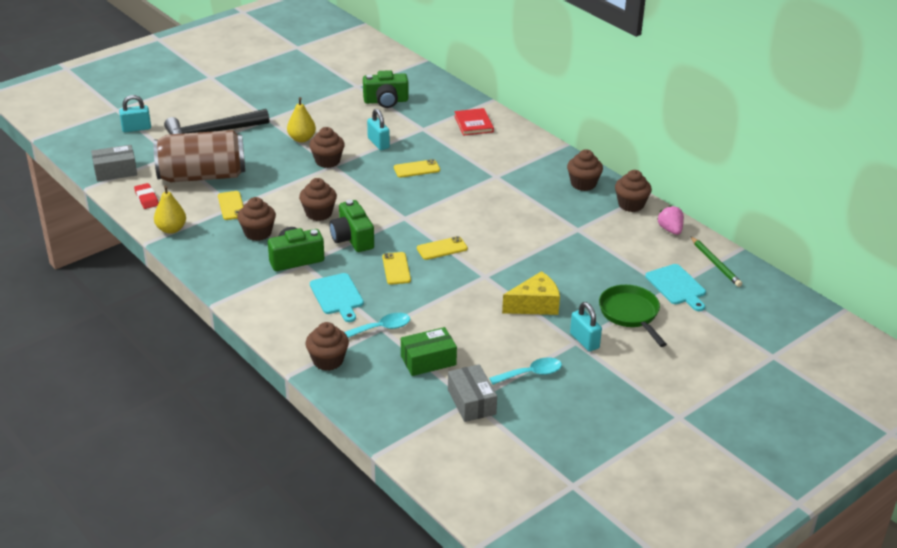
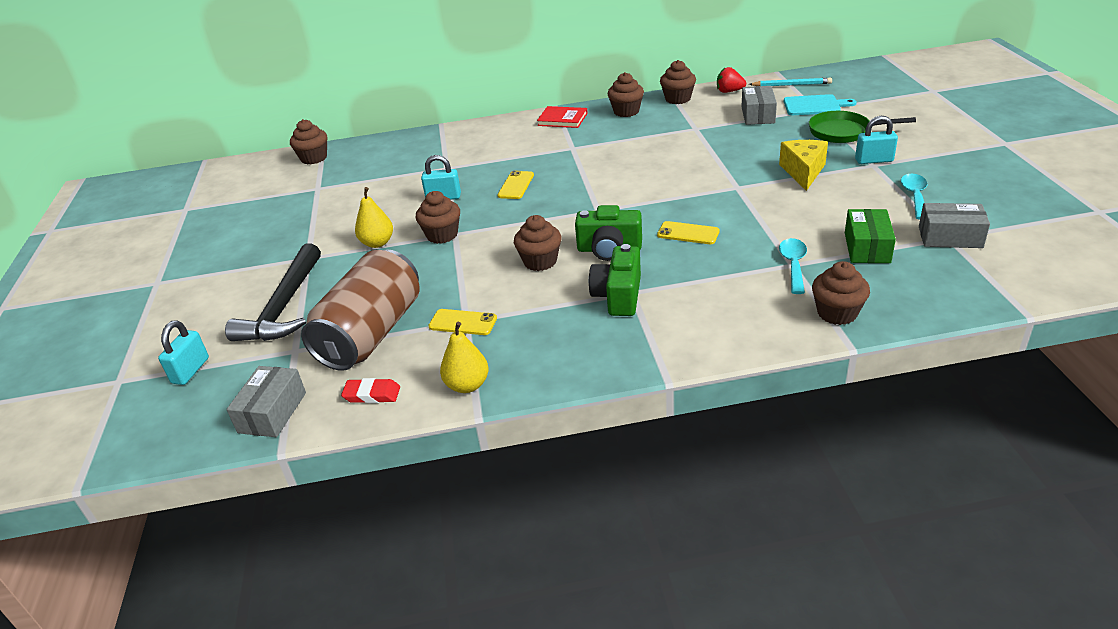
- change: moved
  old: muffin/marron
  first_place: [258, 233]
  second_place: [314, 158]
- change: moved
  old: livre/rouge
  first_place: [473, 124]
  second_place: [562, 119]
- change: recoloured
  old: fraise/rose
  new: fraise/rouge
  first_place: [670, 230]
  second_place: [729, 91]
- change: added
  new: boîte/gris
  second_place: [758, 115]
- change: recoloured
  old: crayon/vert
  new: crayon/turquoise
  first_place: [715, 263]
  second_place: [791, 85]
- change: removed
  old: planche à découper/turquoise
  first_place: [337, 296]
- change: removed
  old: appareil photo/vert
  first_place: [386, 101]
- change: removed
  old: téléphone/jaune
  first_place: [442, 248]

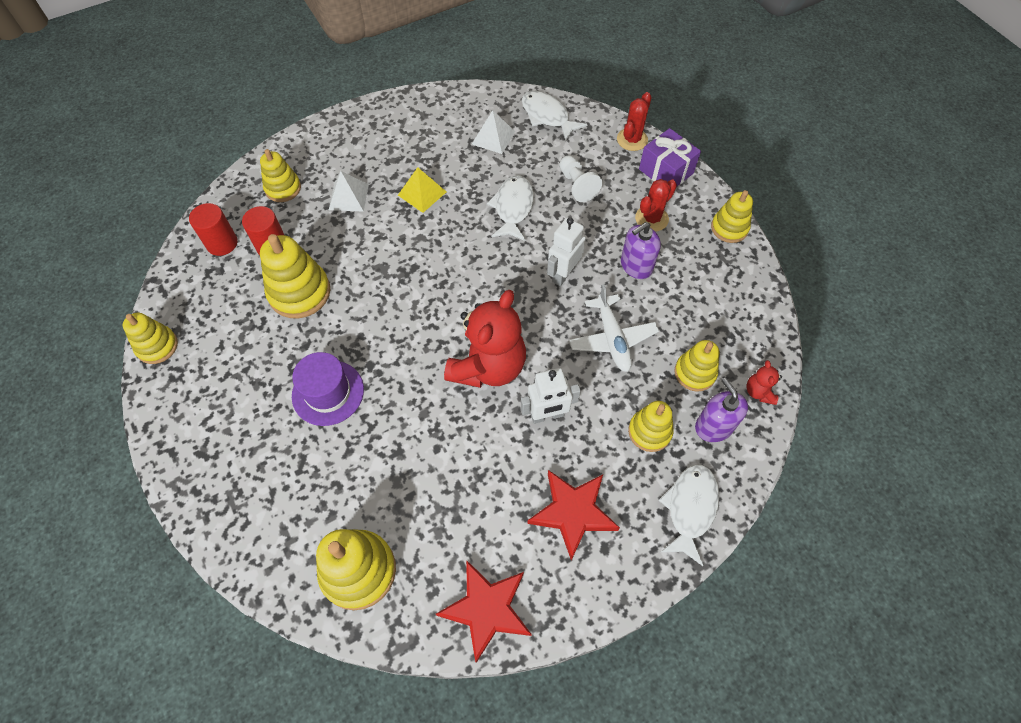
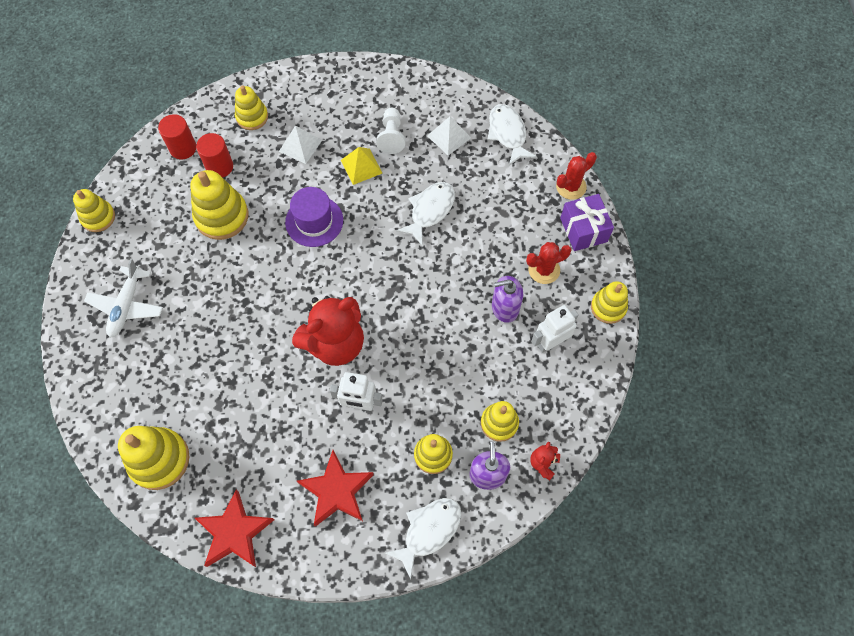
- change: moved
  old: avion/blanc
  first_place: [612, 338]
  second_place: [127, 306]
- change: moved
  old: chapeau/violet
  first_place: [328, 392]
  second_place: [314, 221]
- change: moved
  old: pion/blanc
  first_place: [577, 185]
  second_place: [391, 136]
- change: moved
  old: robot/blanc
  first_place: [563, 274]
  second_place: [550, 342]

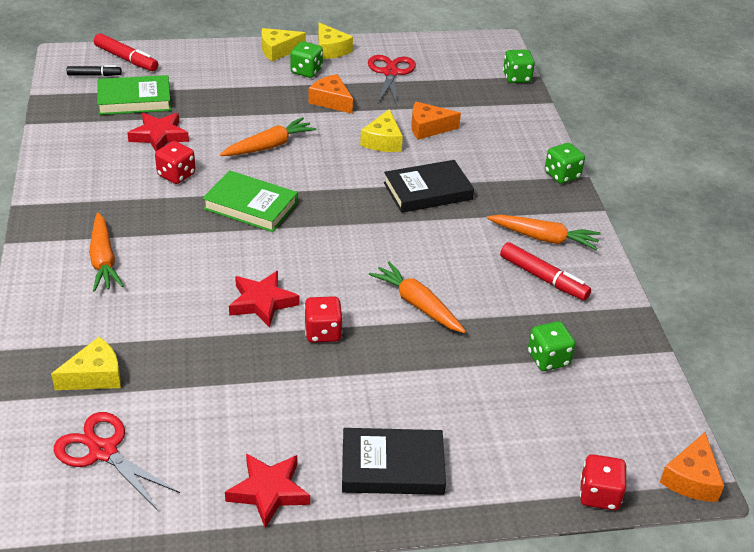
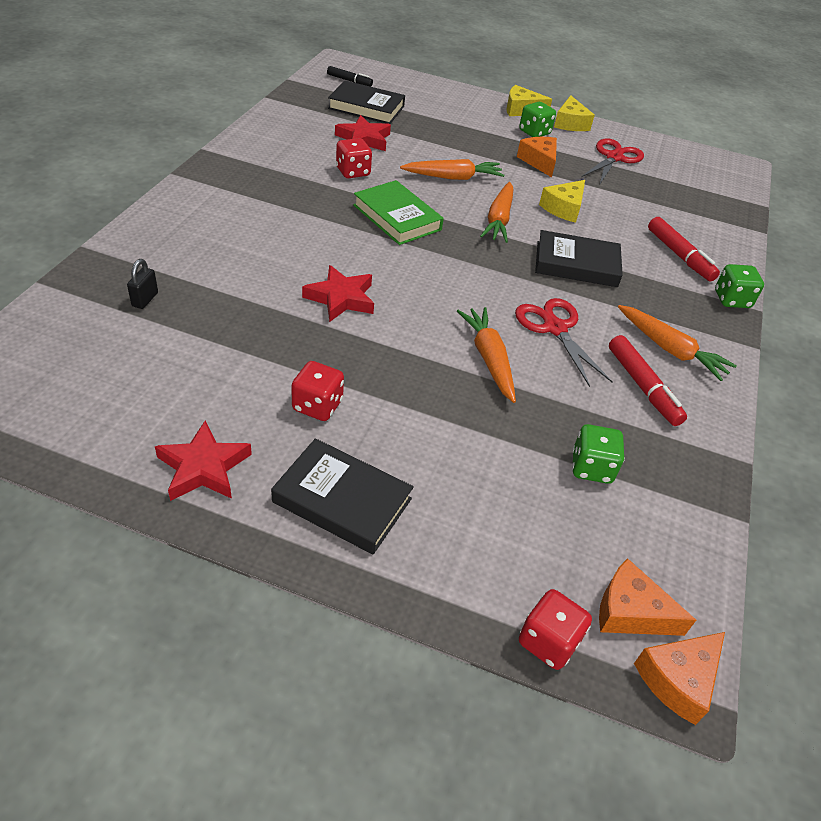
- change: replaced
  old: fromage/jaune
  new: cadenas/noir
  first_place: [95, 376]
  second_place: [145, 299]
- change: moved
  old: dé/rouge
  first_place: [323, 332]
  second_place: [317, 406]
- change: recoloured
  old: livre/vert
  new: livre/noir
  first_place: [134, 100]
  second_place: [366, 107]
- change: moved
  old: carotte/orange
  first_place: [103, 260]
  second_place: [499, 219]
- change: moved
  old: ciseaux/rouge
  first_place: [103, 451]
  second_place: [555, 328]
- change: moved
  old: fromage/orange
  first_place: [428, 128]
  second_place: [630, 612]
- change: moved
  old: feutre/rouge
  first_place: [126, 59]
  second_place: [679, 256]
- change: removed
  old: dé/vert
  first_place: [516, 78]

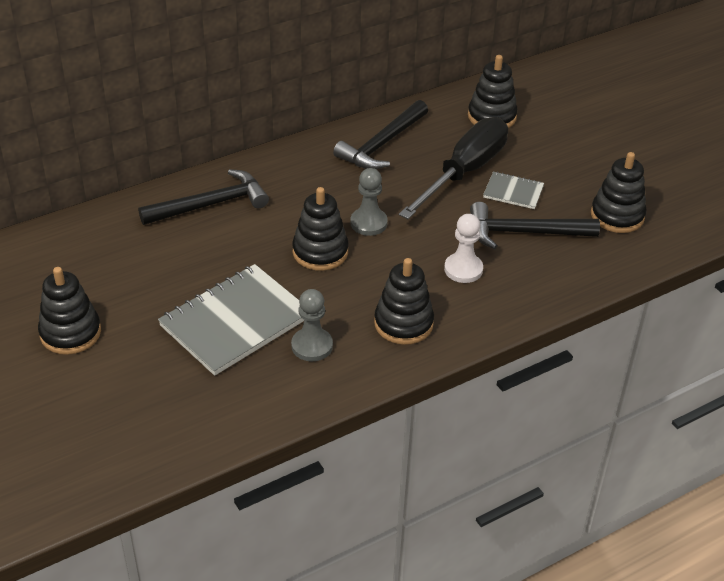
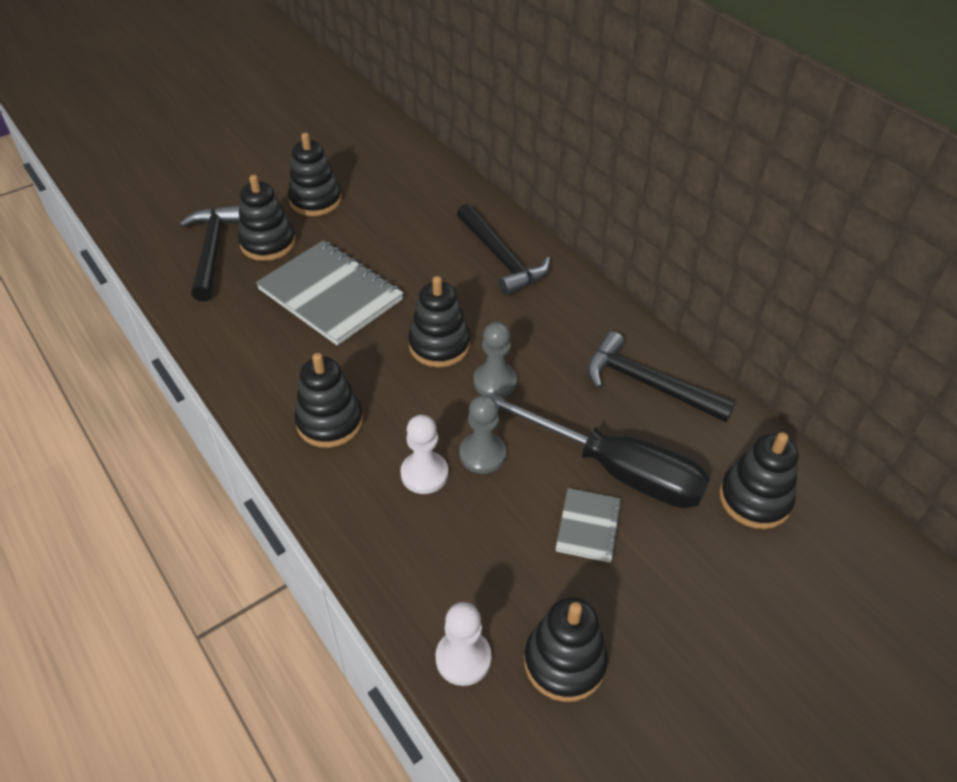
- change: moved
  old: marteau/noir
  first_place: [524, 232]
  second_place: [212, 251]
- change: added
  new: jouet à empiler/noir
  second_place: [268, 243]
- change: added
  new: pion/blanc
  second_place: [463, 658]
- change: moved
  old: pion/gris
  first_place: [312, 346]
  second_place: [482, 454]

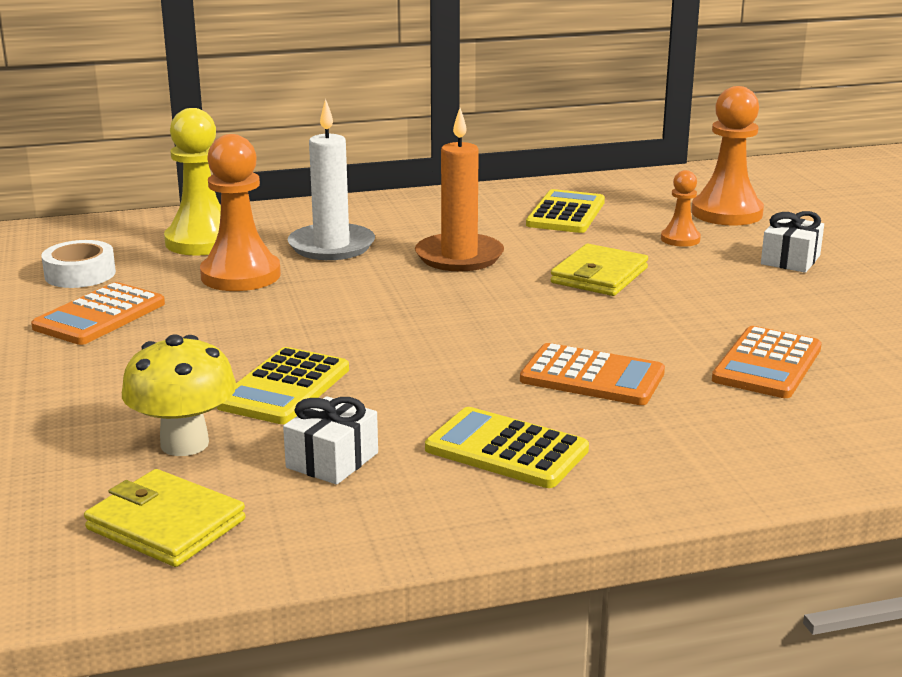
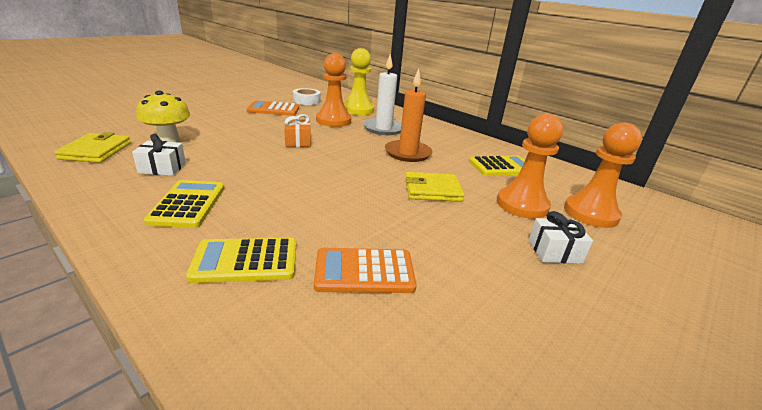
- change: moved
  old: calculatrice/jaune
  first_place: [285, 388]
  second_place: [245, 261]
- change: added
  new: cadeau/orange
  second_place: [297, 141]
- change: resized
  old: pion/orange
  first_place: [680, 239]
  second_place: [522, 205]
  factor: 1.89
- change: removed
  old: calculatrice/orange
  first_place: [592, 377]

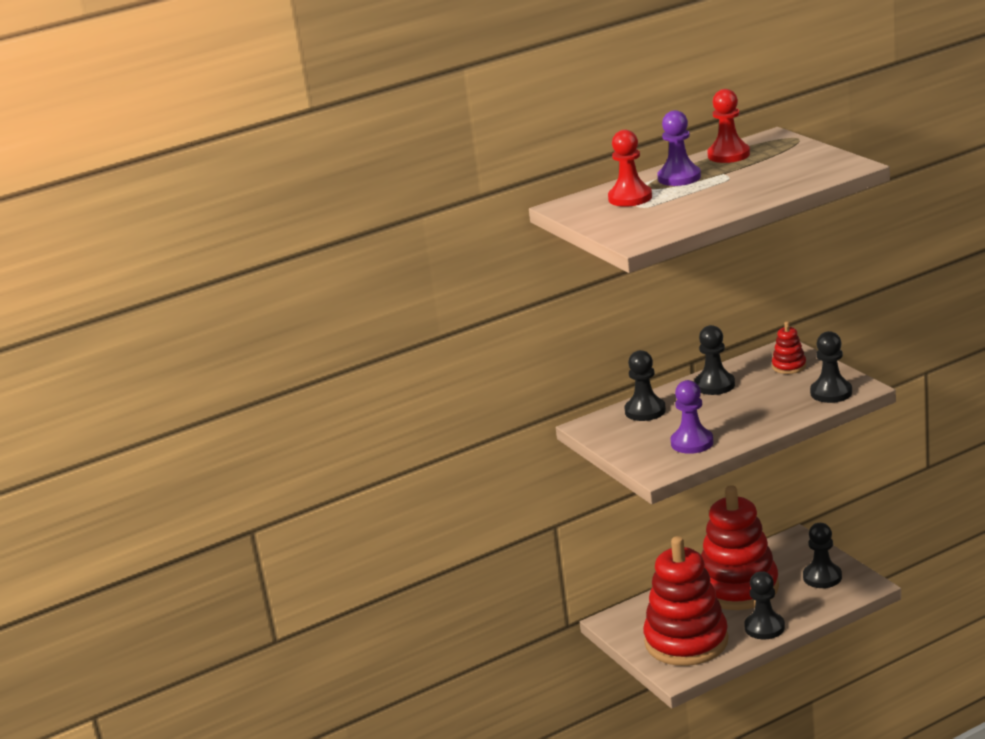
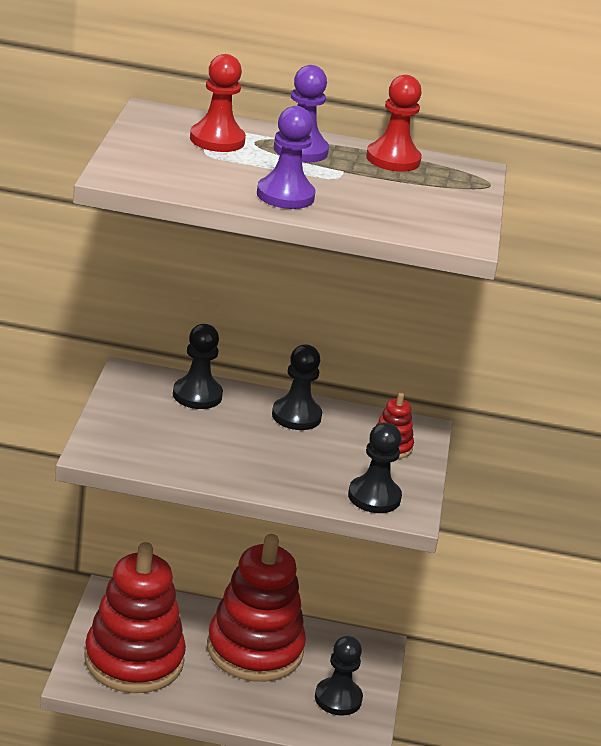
- change: moved
  old: pion/violet
  first_place: [692, 443]
  second_place: [285, 195]
- change: removed
  old: pion/noir
  first_place: [764, 627]

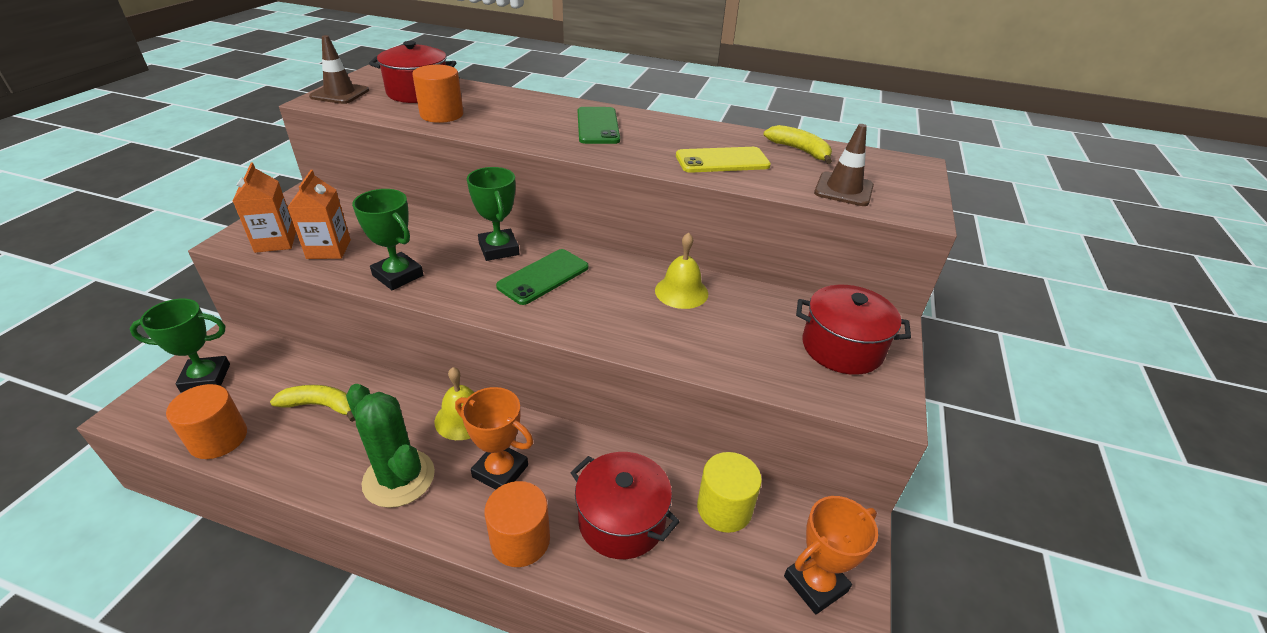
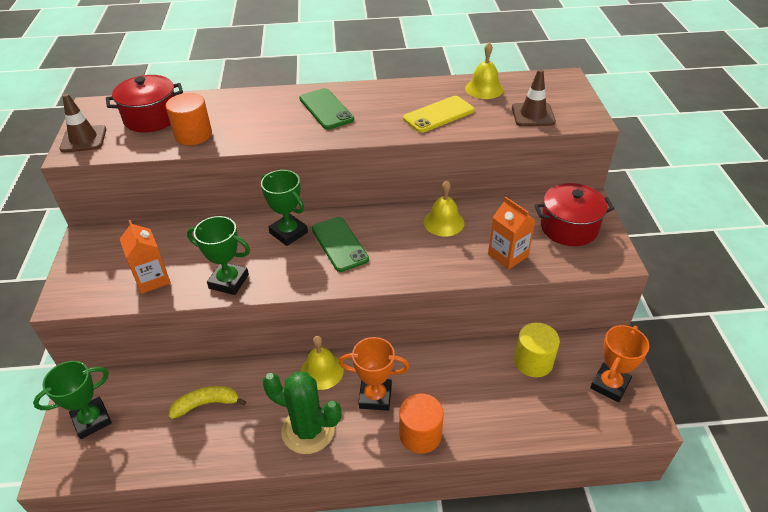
- change: turned
  old: téléphone/vert
  first_place: [543, 277]
  second_place: [339, 244]
  degrees: -45
- change: replaced
  old: banane/jaune
  new: cloche/jaune
  first_place: [799, 150]
  second_place: [484, 89]
- change: moved
  old: brique de lait/orange
  first_place: [275, 242]
  second_place: [508, 255]
- change: removed
  old: cylindre/orange
  first_place: [218, 438]
- change: removed
  old: marmite/rouge
  first_place: [621, 520]

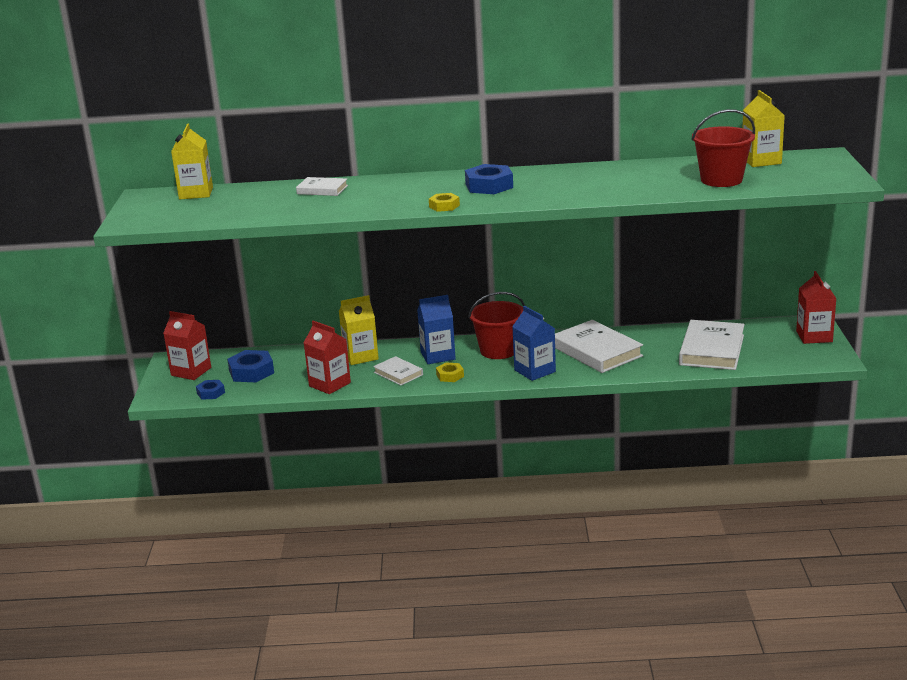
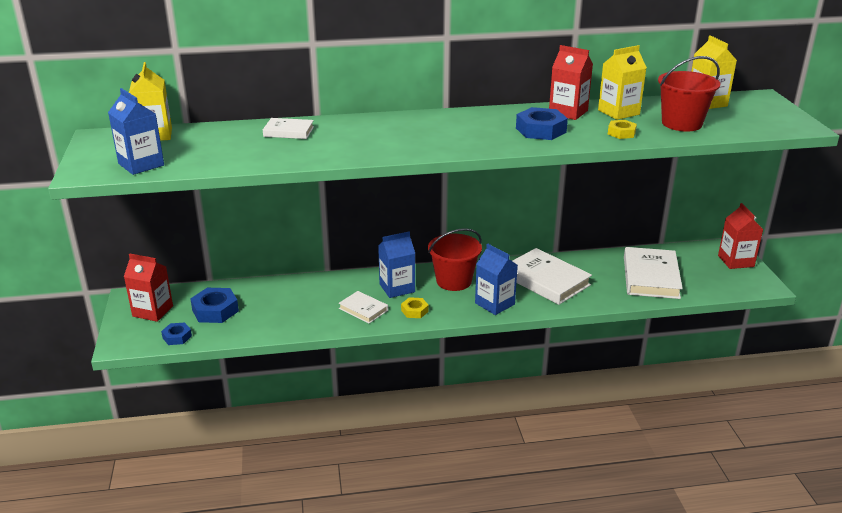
- change: added
  new: brique de lait/bleu
  second_place: [141, 164]
- change: moved
  old: écrou/bleu
  first_place: [489, 186]
  second_place: [540, 130]
- change: moved
  old: brique de lait/rouge
  first_place: [329, 384]
  second_place: [568, 112]
- change: moved
  old: brique de lait/jaune
  first_place: [360, 356]
  second_place: [618, 112]
- change: moved
  old: écrou/jaune
  first_place: [444, 206]
  second_place: [621, 133]

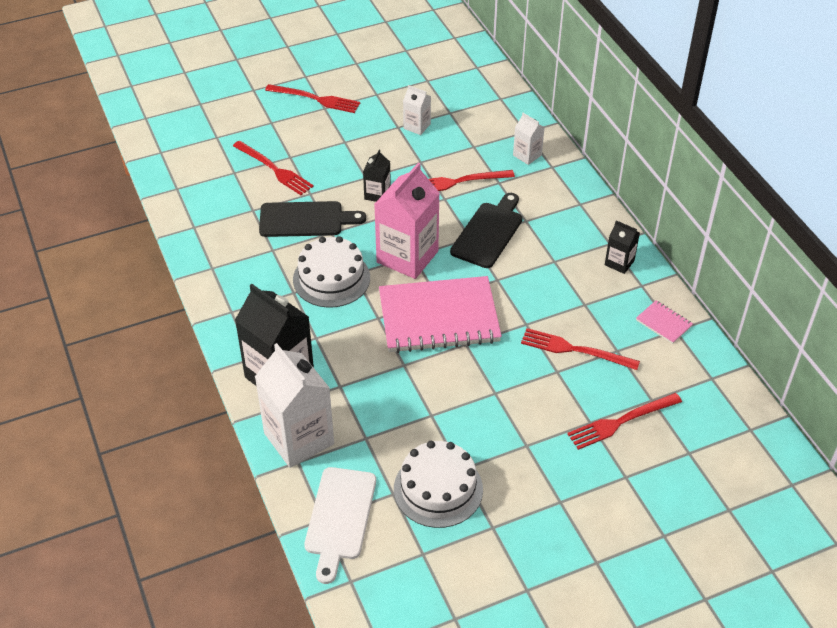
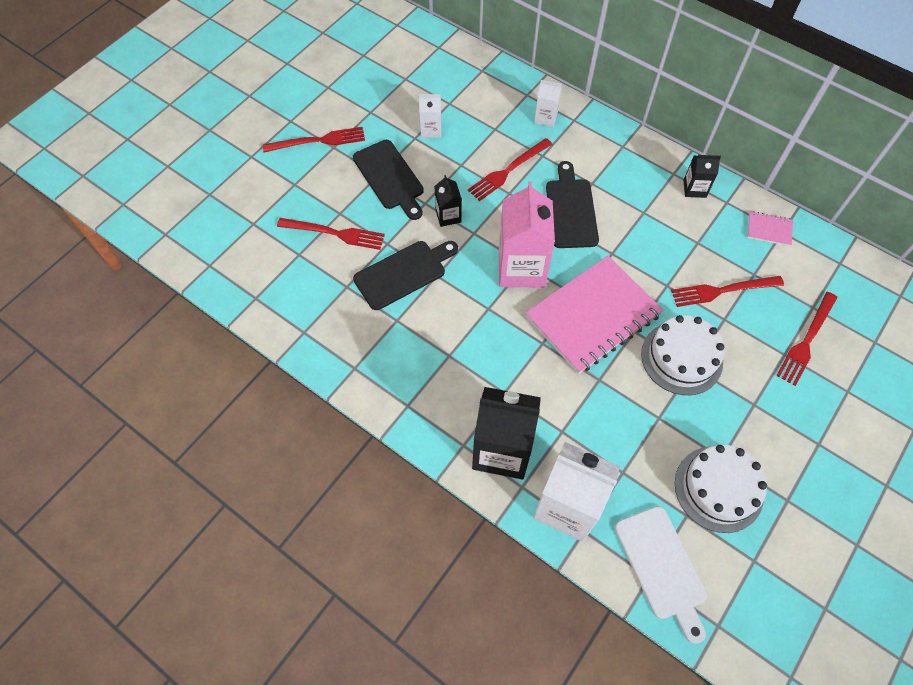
- change: added
  new: planche à découper/noir
  second_place: [390, 177]
- change: moved
  old: gâteau/blanc
  first_place: [331, 278]
  second_place: [681, 358]

